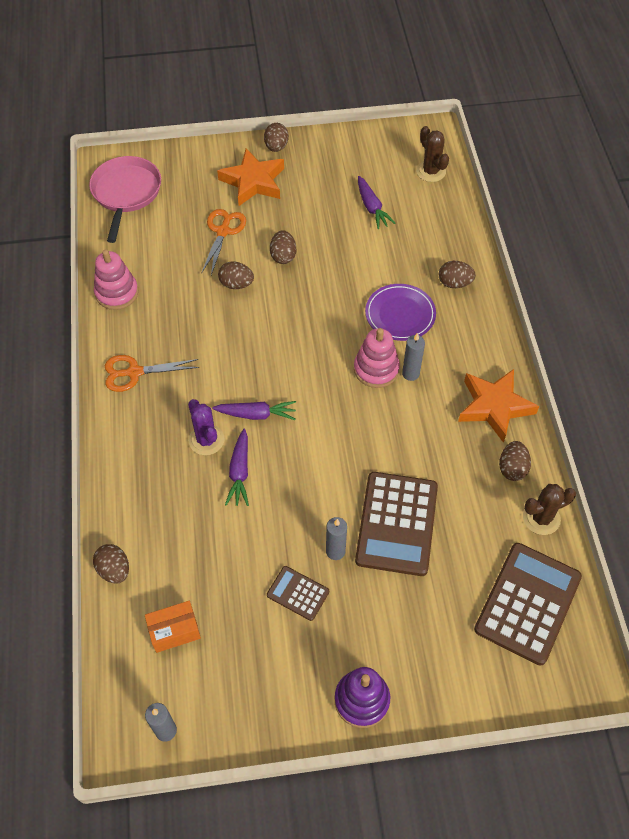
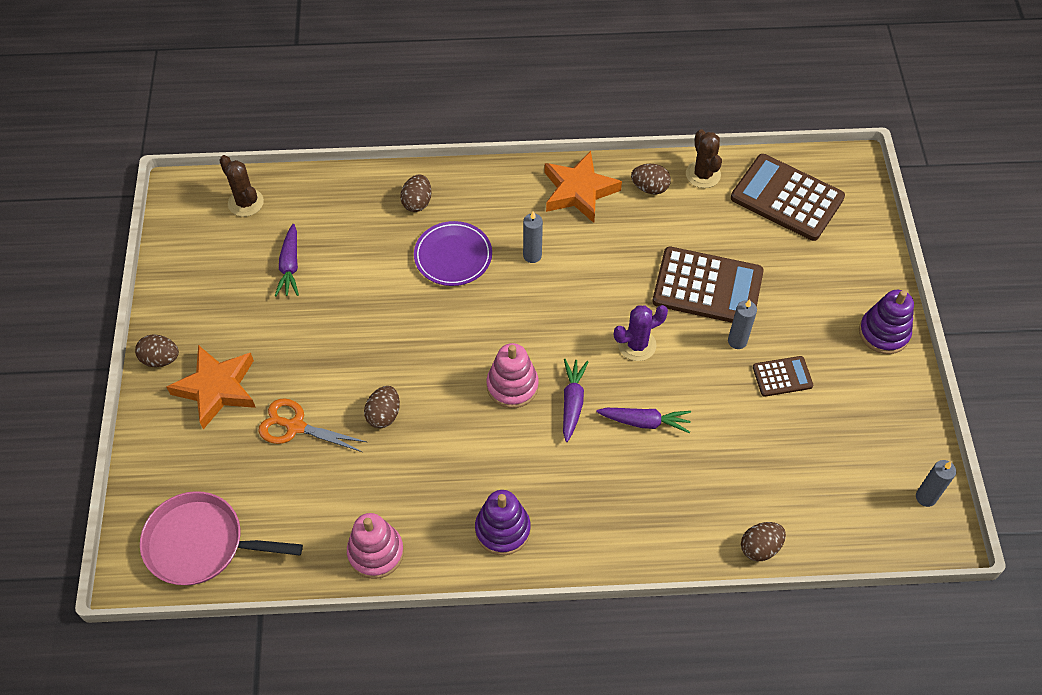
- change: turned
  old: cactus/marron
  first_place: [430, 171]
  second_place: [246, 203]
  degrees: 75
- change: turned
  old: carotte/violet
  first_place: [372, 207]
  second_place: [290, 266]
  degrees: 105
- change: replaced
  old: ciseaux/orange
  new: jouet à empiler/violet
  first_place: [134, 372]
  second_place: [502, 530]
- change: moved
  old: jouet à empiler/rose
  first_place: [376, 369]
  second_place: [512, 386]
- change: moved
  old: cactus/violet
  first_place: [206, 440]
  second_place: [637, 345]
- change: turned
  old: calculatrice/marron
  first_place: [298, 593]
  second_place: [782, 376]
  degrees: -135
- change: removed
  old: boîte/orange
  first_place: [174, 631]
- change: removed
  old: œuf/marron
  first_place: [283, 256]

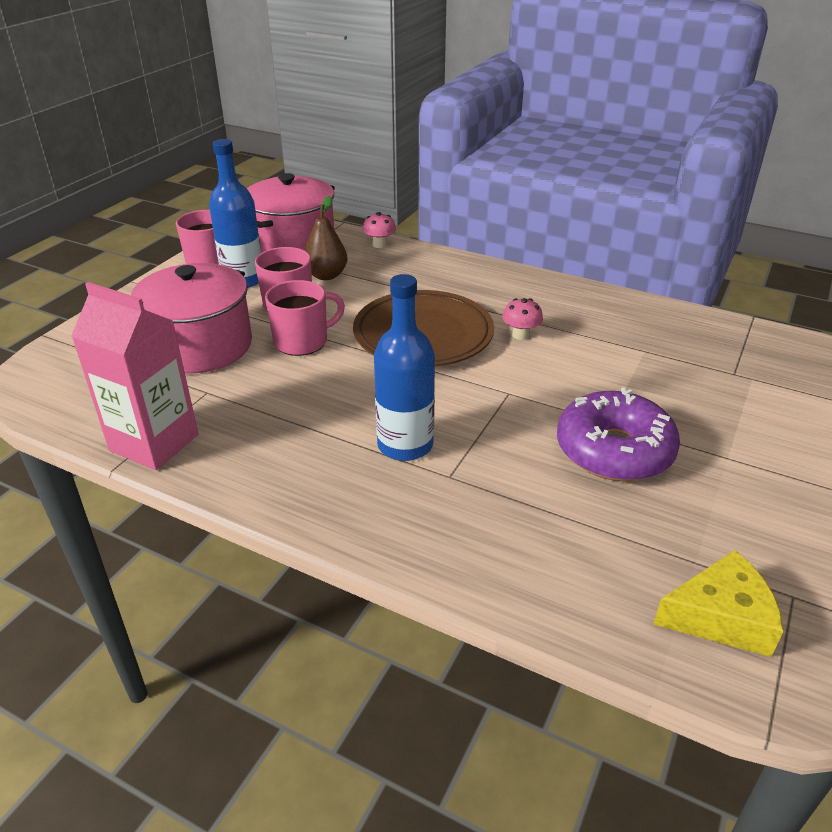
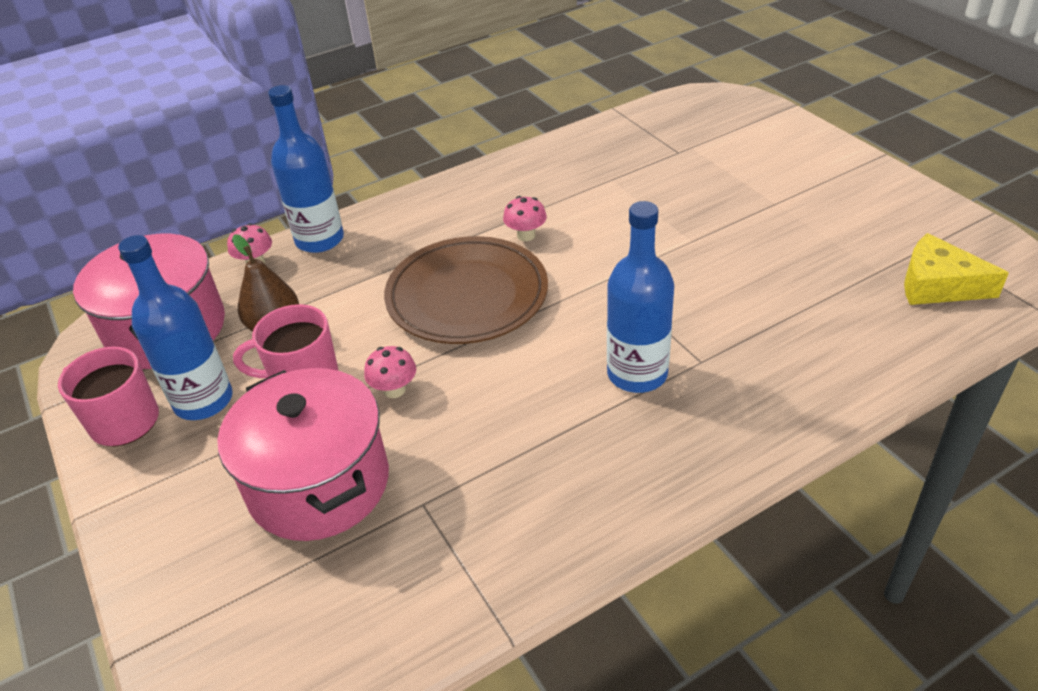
- change: added
  new: bouteille/bleu
  second_place: [320, 240]
- change: replaced
  old: tasse/rose
  new: champignon/rose
  first_place: [302, 341]
  second_place: [394, 390]
- change: turned
  old: fromage/jaune
  first_place: [720, 617]
  second_place: [937, 285]
  degrees: -90
- change: removed
  old: brique de lait/rose
  first_place: [154, 442]
- change: removed
  old: beignet/violet
  first_place: [614, 450]

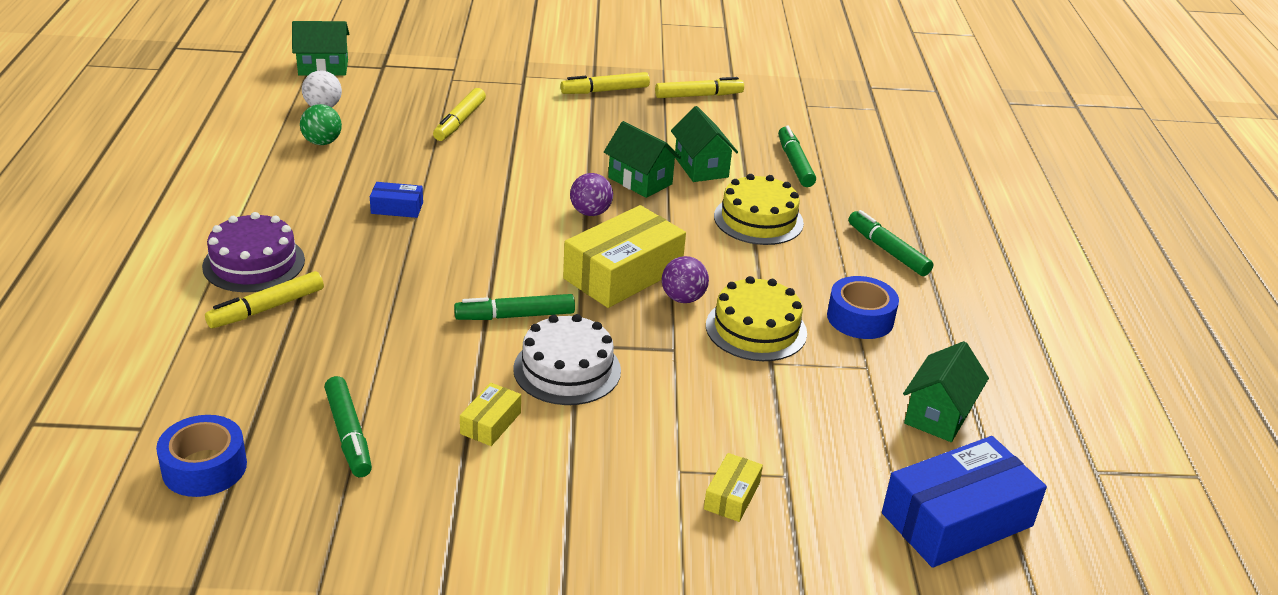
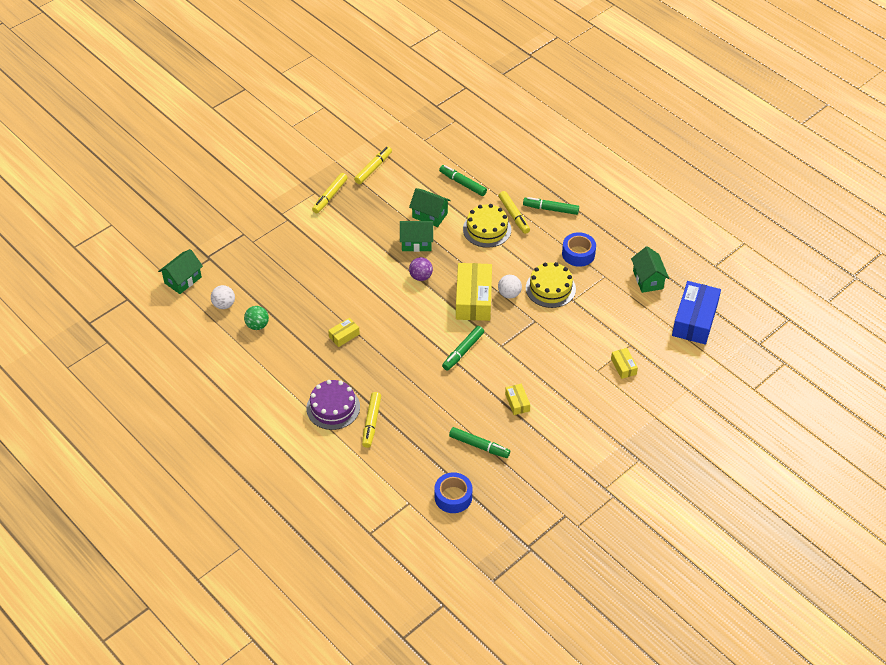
- change: recoloured
  old: boîte/bleu
  new: boîte/jaune
  first_place: [397, 208]
  second_place: [344, 335]
- change: recoloured
  old: balle/violet
  new: balle/blanc
  first_place: [683, 298]
  second_place: [509, 294]
- change: moved
  old: feutre/jaune
  first_place: [460, 122]
  second_place: [514, 215]
- change: removed
  old: gâteau/blanc
  first_place: [567, 369]

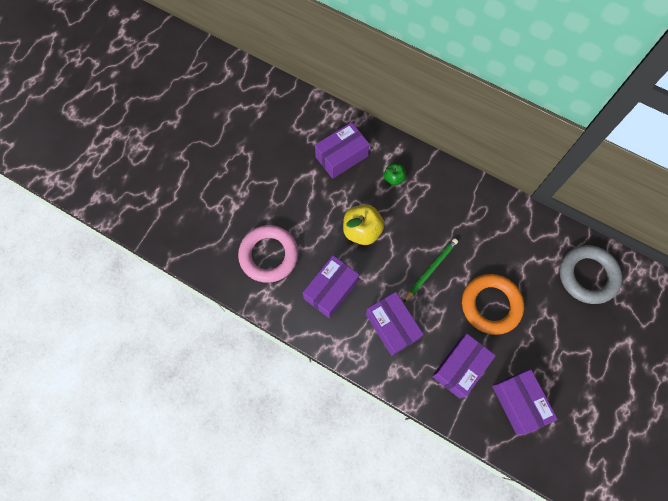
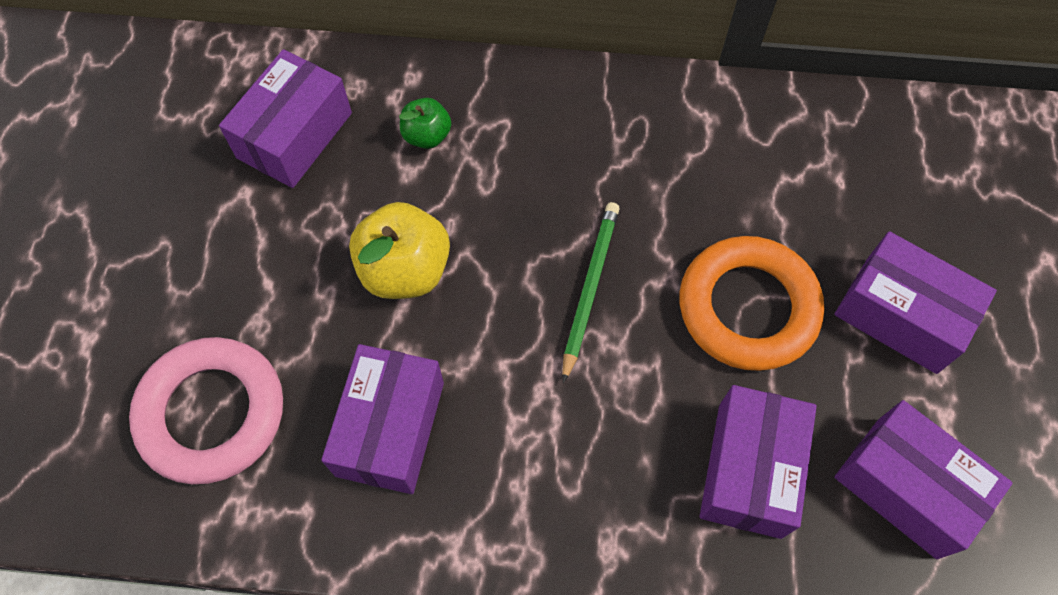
- change: moved
  old: boîte/violet
  first_place: [392, 326]
  second_place: [900, 315]
- change: removed
  old: anneau/gris
  first_place: [587, 276]

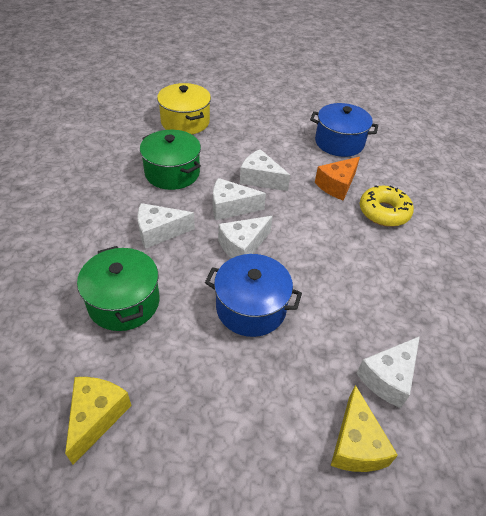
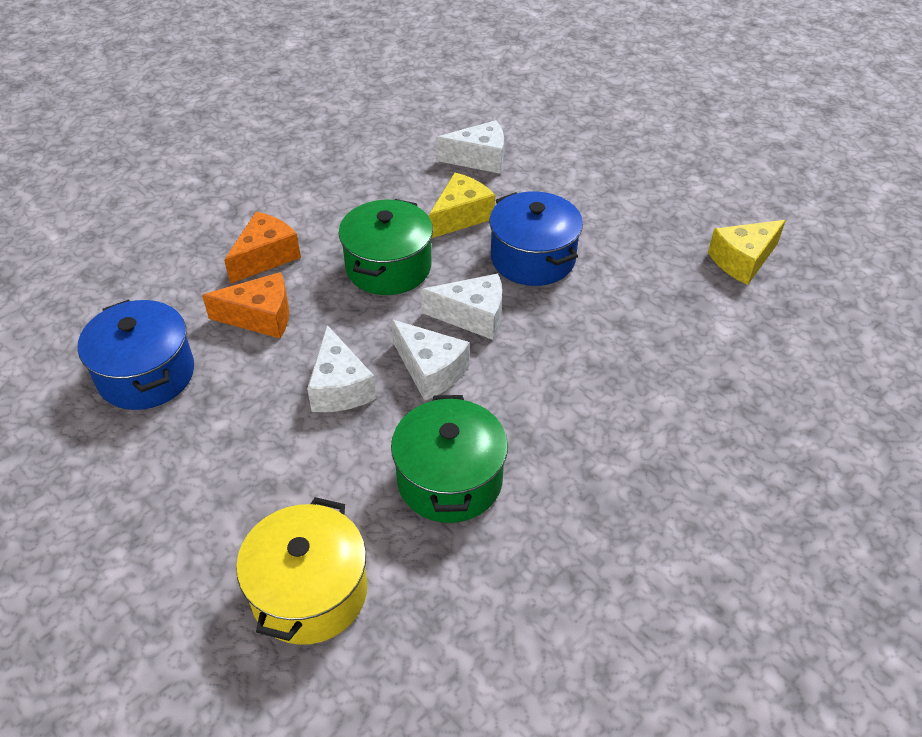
- change: replaced
  old: beignet/jaune
  new: fromage/orange
  first_place: [384, 212]
  second_place: [265, 257]
- change: moved
  old: marmite/vert
  first_place: [124, 302]
  second_place: [388, 267]
- change: moved
  old: fromage/jaune
  first_place: [356, 444]
  second_place: [461, 216]
- change: removed
  old: fromage/blanc
  first_place: [159, 232]

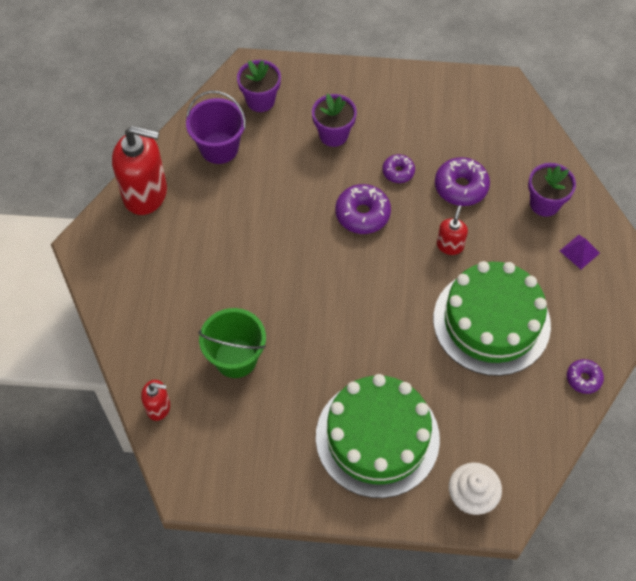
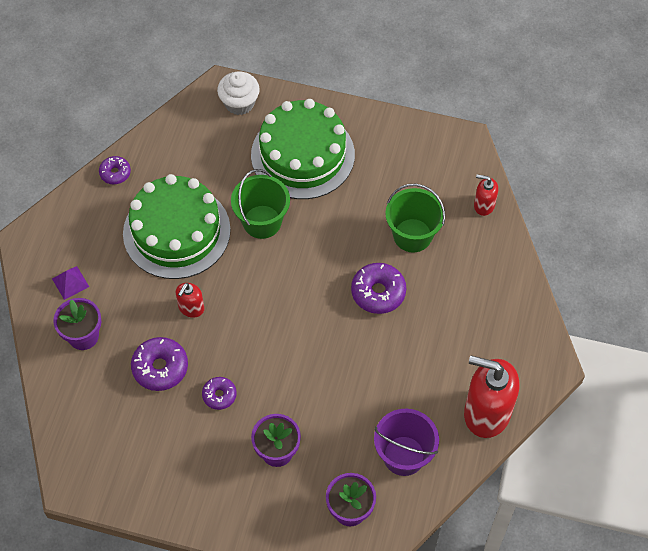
- change: added
  new: seau/vert
  second_place: [262, 222]
- change: moved
  old: beignet/violet
  first_place: [362, 214]
  second_place: [378, 292]

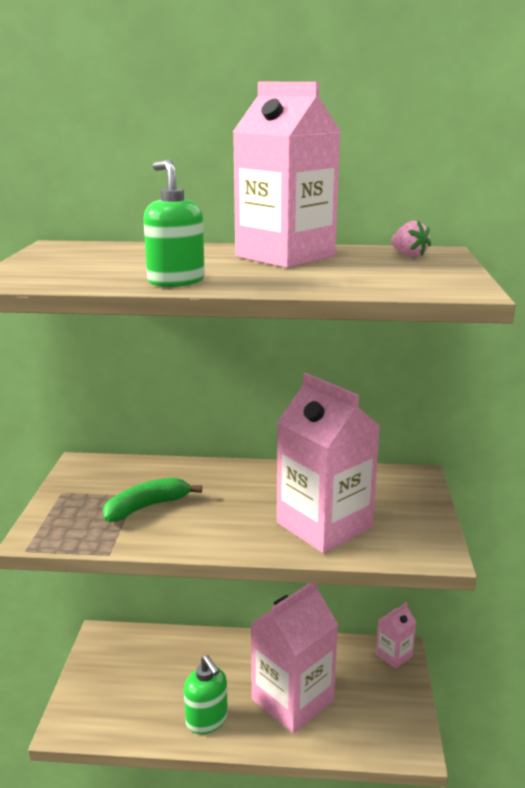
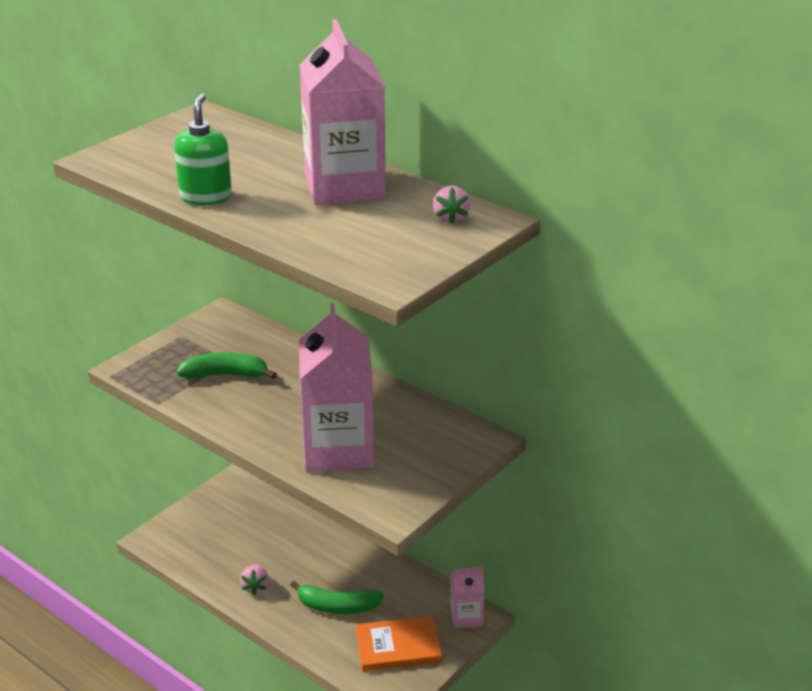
- change: replaced
  old: distributeur de savon/vert
  new: fraise/rose
  first_place: [207, 720]
  second_place: [255, 587]
- change: replaced
  old: brique de lait/rose
  new: banane/vert
  first_place: [292, 700]
  second_place: [337, 607]
- change: added
  new: livre/orange
  second_place: [398, 646]

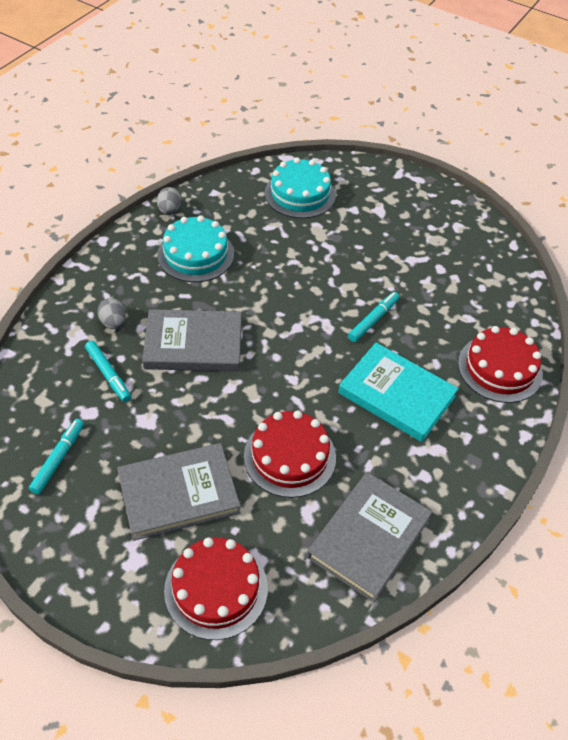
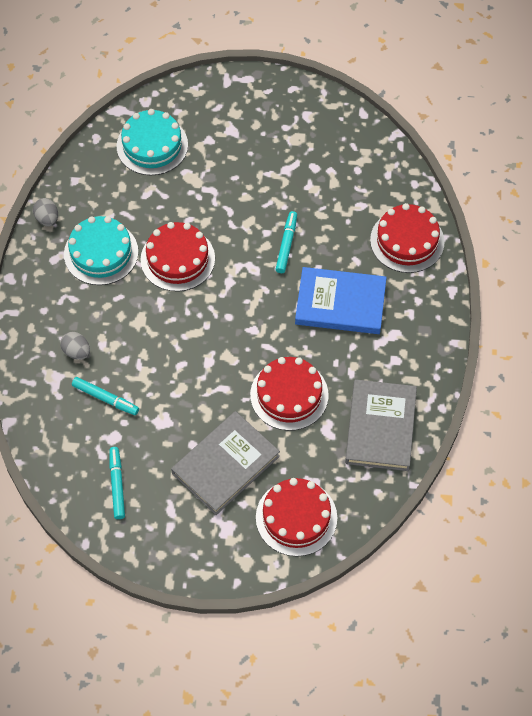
- change: added
  new: gâteau/rouge
  second_place: [177, 259]
- change: recoloured
  old: livre/turquoise
  new: livre/bleu
  first_place: [396, 395]
  second_place: [340, 303]
- change: removed
  old: livre/gris
  first_place: [193, 344]

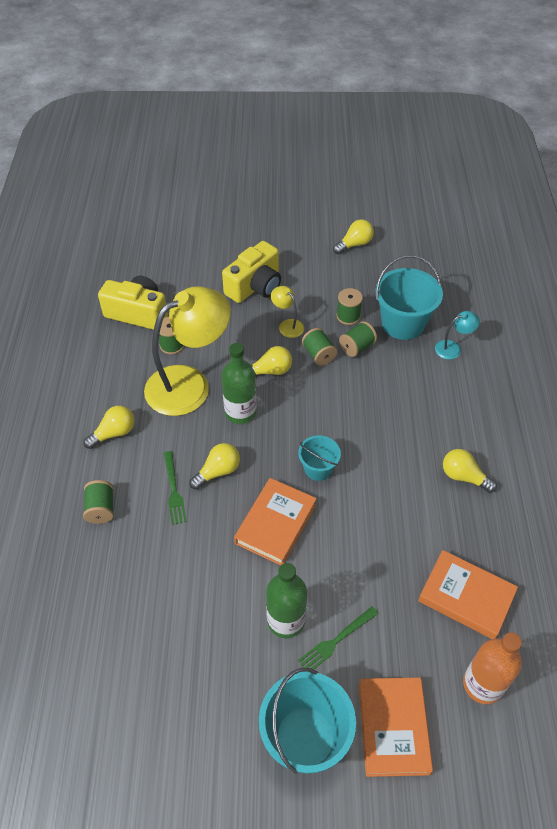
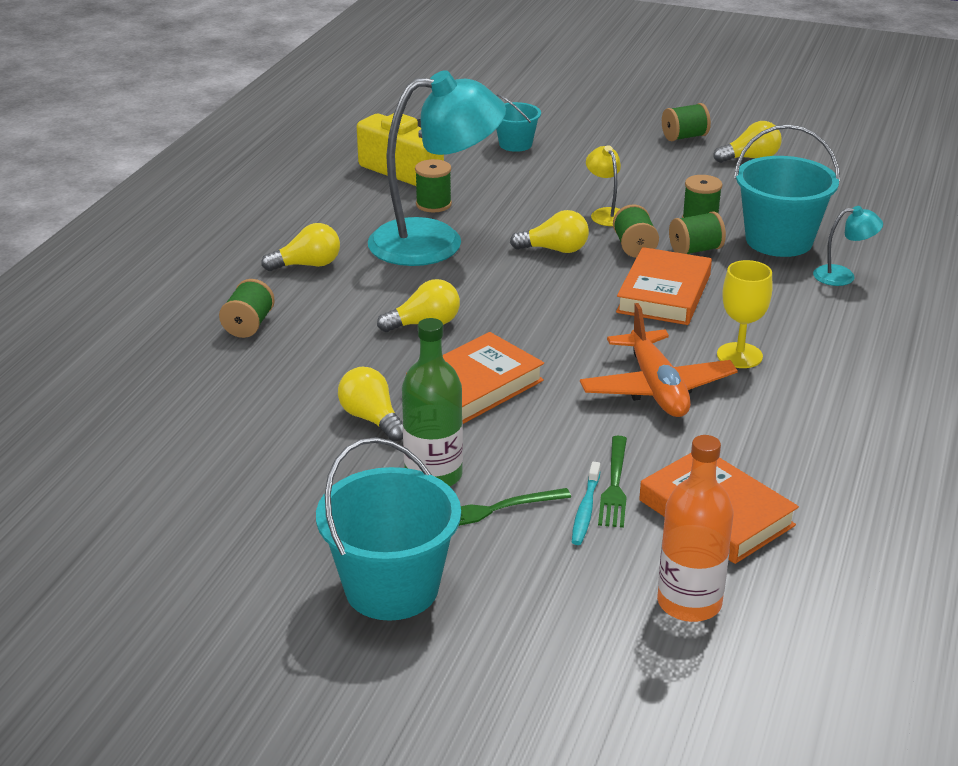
- change: moved
  old: ampoule/jaune
  first_place: [463, 477]
  second_place: [372, 419]
- change: recoloured
  old: lampe/jaune
  new: lampe/turquoise
  first_place: [189, 384]
  second_place: [435, 241]
- change: moved
  old: seau/turquoise
  first_place: [318, 468]
  second_place: [515, 144]
- change: added
  new: brosse à dents/turquoise
  second_place: [585, 510]
- change: added
  new: avion/orange
  second_place: [656, 388]
- change: moved
  old: fourchette/vert
  first_place: [174, 491]
  second_place: [614, 486]
- change: moved
  old: livre/orange
  first_place: [393, 728]
  second_place: [664, 293]
- change: added
  new: bobine/vert
  second_place: [684, 137]
- change: added
  new: verre à pied/jaune
  second_place: [739, 355]
- change: removed
  old: bouteille/vert
  first_place: [240, 412]
- change: removed
  old: appareil photo/jaune
  first_place: [255, 286]

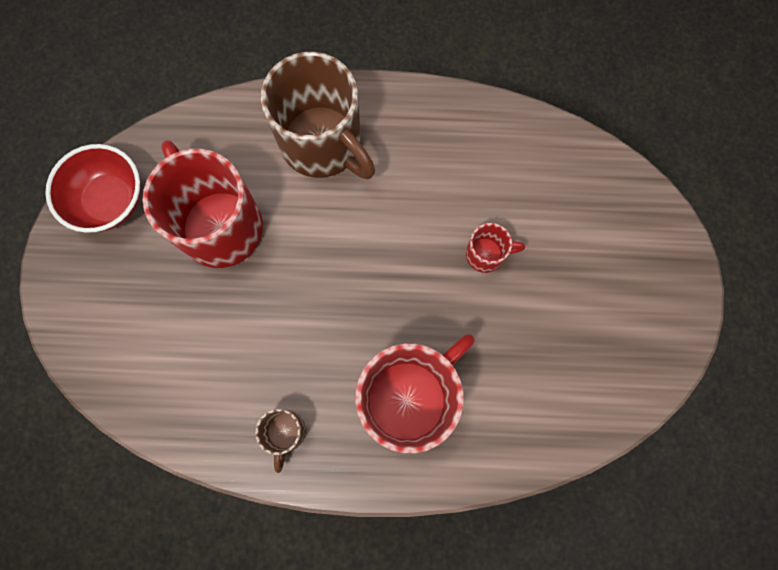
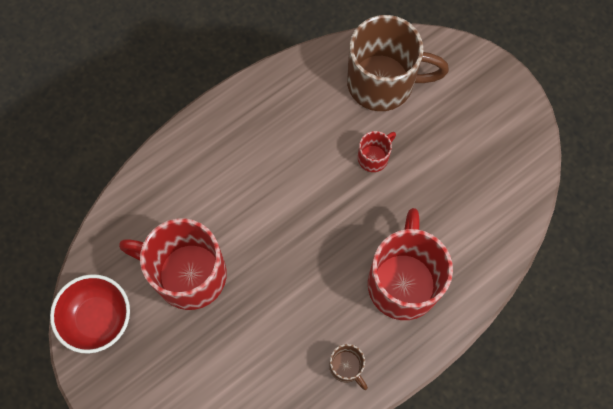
- change: moved
  old: tasse/marron
  first_place: [323, 144]
  second_place: [383, 82]

